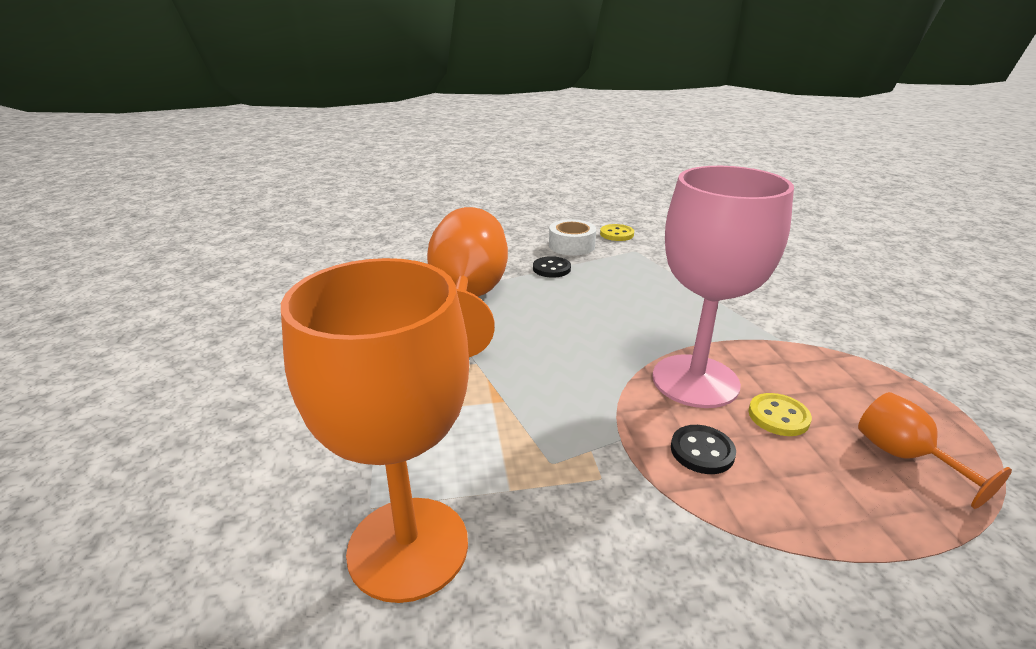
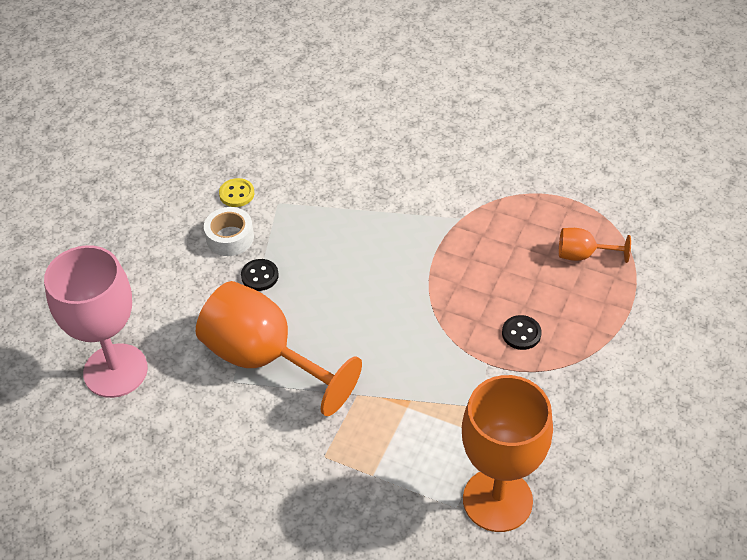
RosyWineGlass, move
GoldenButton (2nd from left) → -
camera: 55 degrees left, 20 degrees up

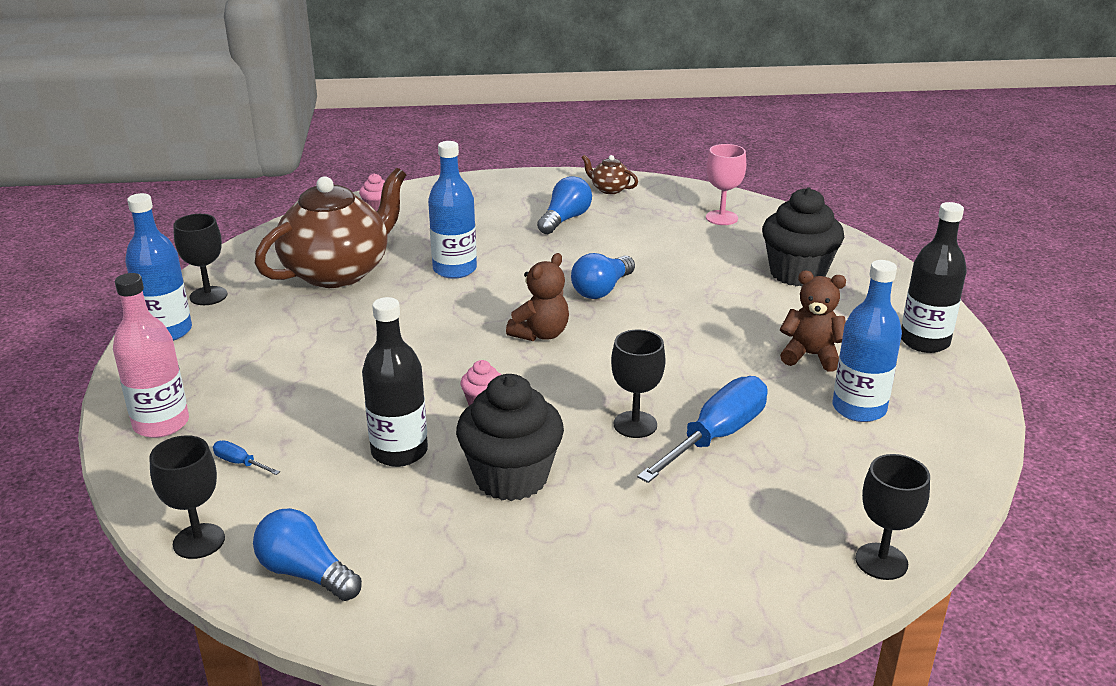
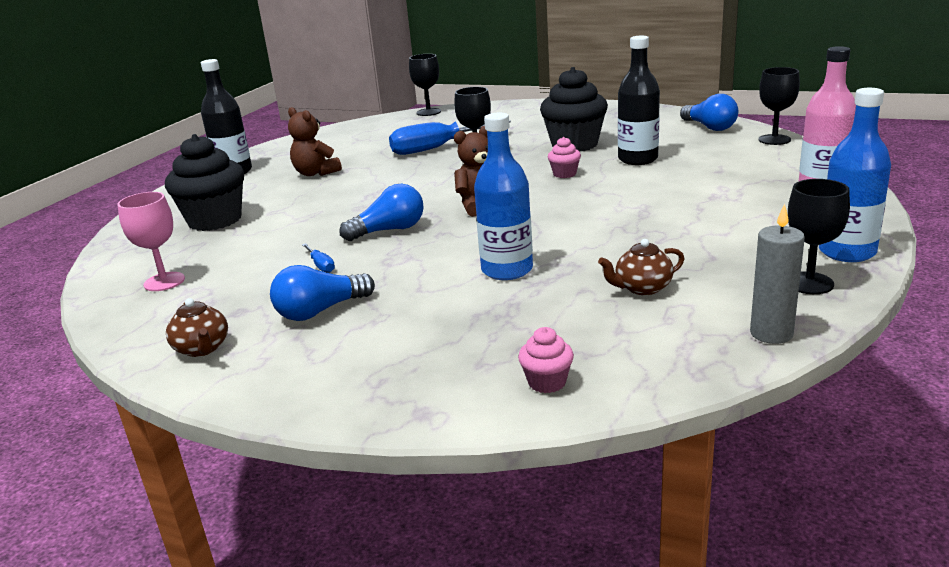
RussetChinaTeapot (1st from left in the first image) → RussetChinaTeapot (2nd from left), x0.41
CobaltBottle (3rd from left) → -
CobaltScrewdriver (1st from left), move
- → AshGreyCandle
camera: 150 degrees left, 5 degrees down

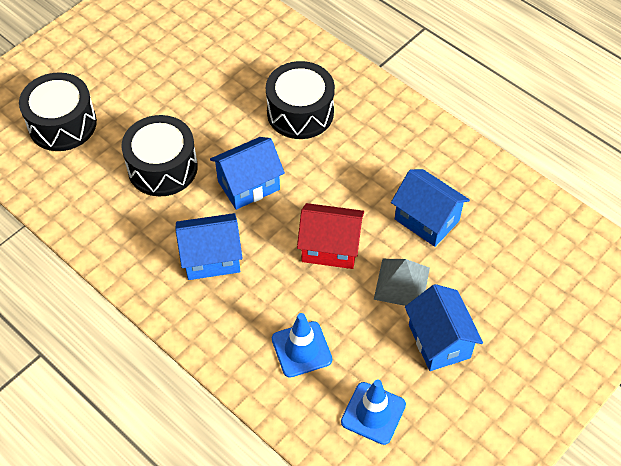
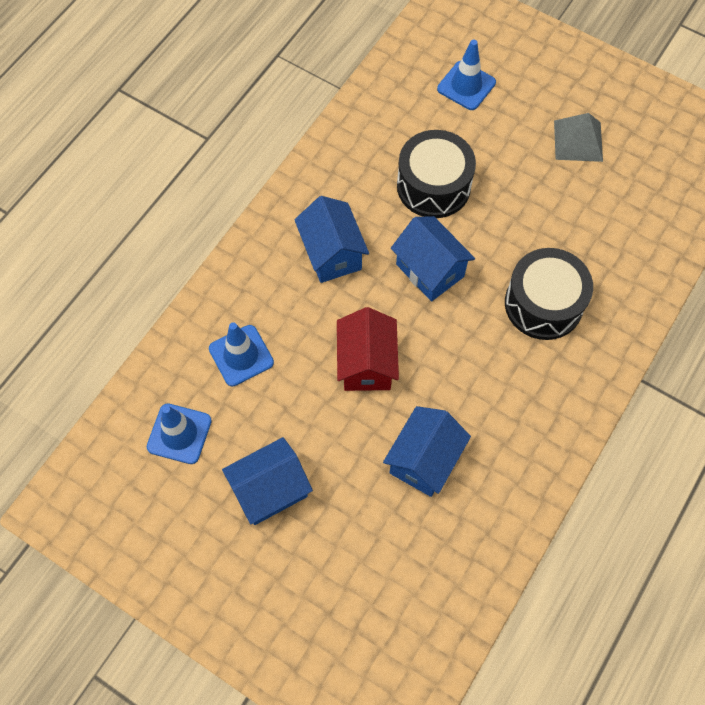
BlackDrum (1st from left) → CobaltRoadCone (3rd from left)
AshGreyPyramidShape, move
camera: 80 degrees right, 10 degrees up

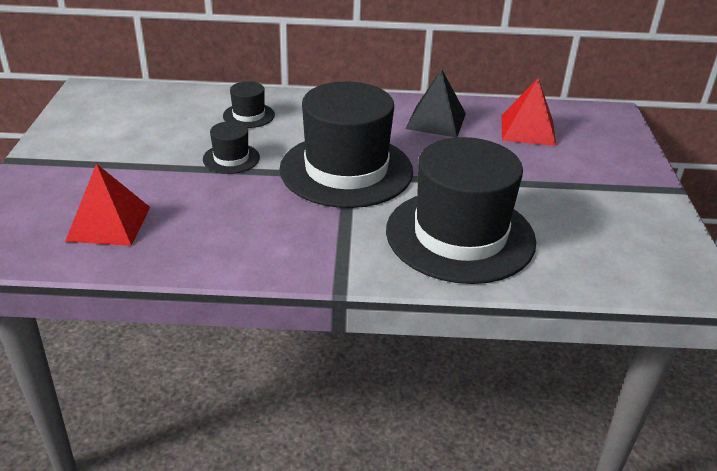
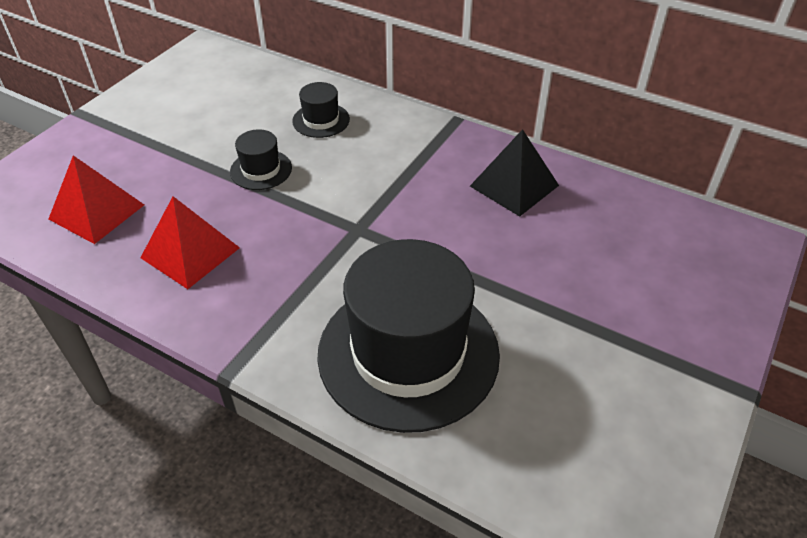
ScarletPyramidShape (2nd from left), move
BlackTopHat (3rd from left) → -
camera: 30 degrees right, 10 degrees up

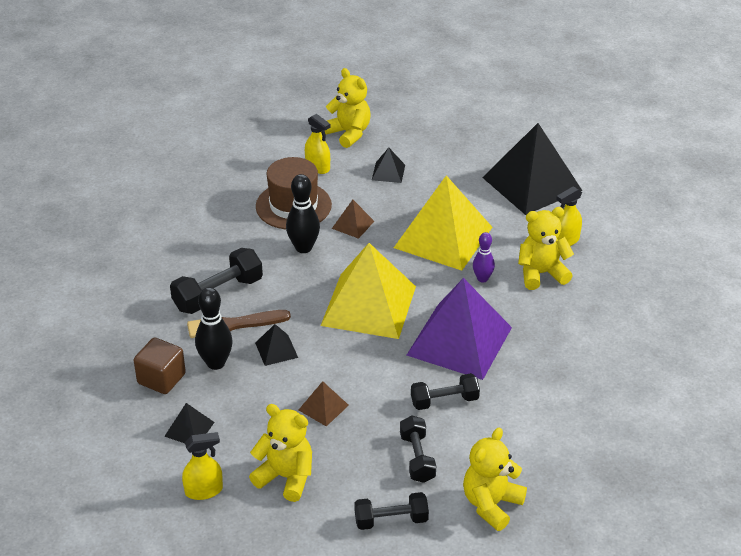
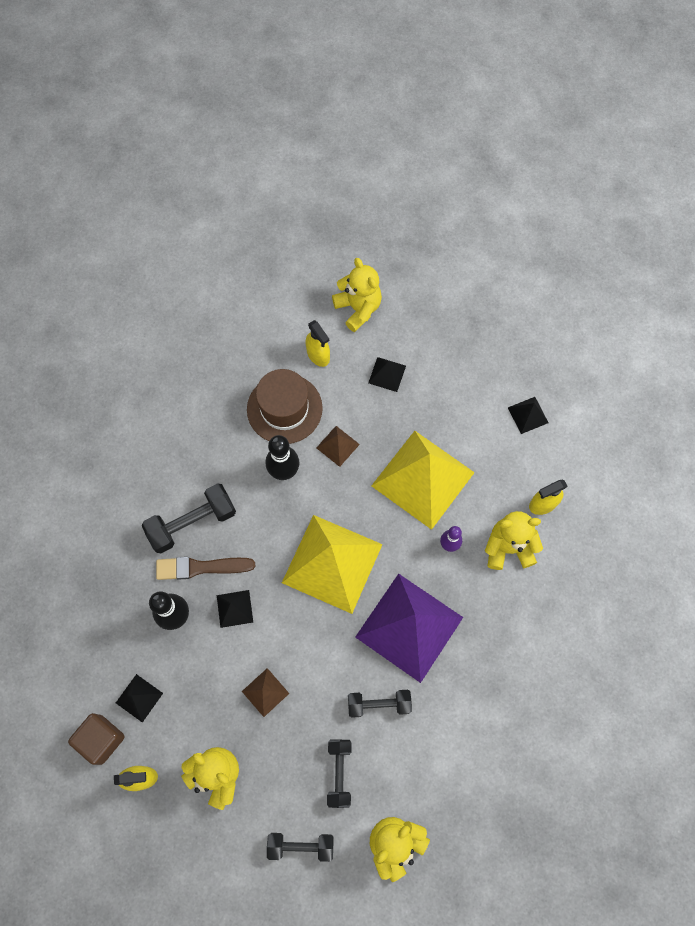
BlackPyramidShape (4th from left), x0.42
RussetBlock, move
camera: 10 degrees right, 30 degrees up

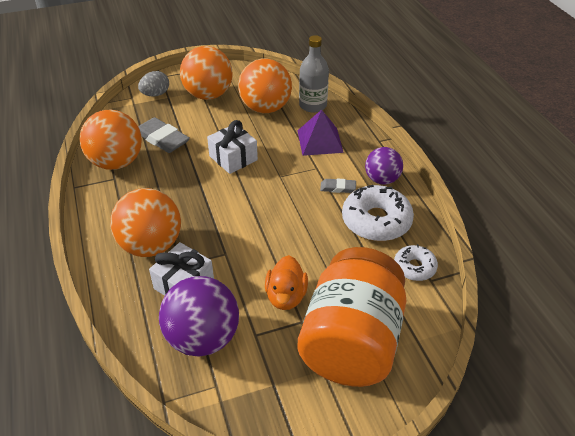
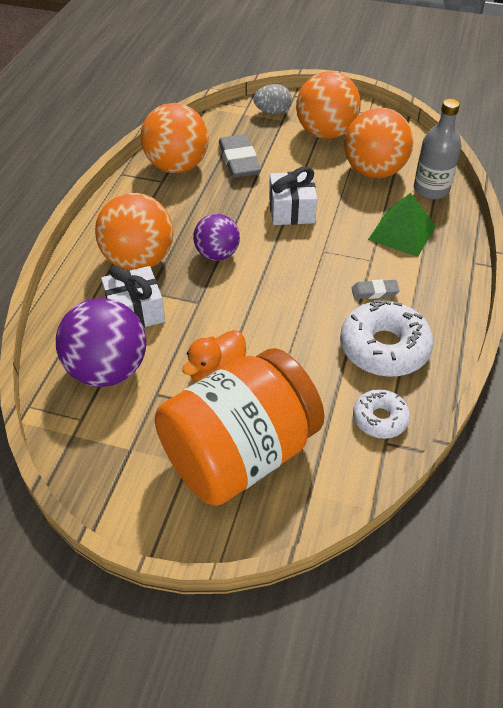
PurplePyramidShape → GreenPyramidShape
PurplePlayBall (2nd from left), move
AshGreyGumEraser (2nd from left), 45 degrees counterclockwise
camera: 35 degrees right, 5 degrees up

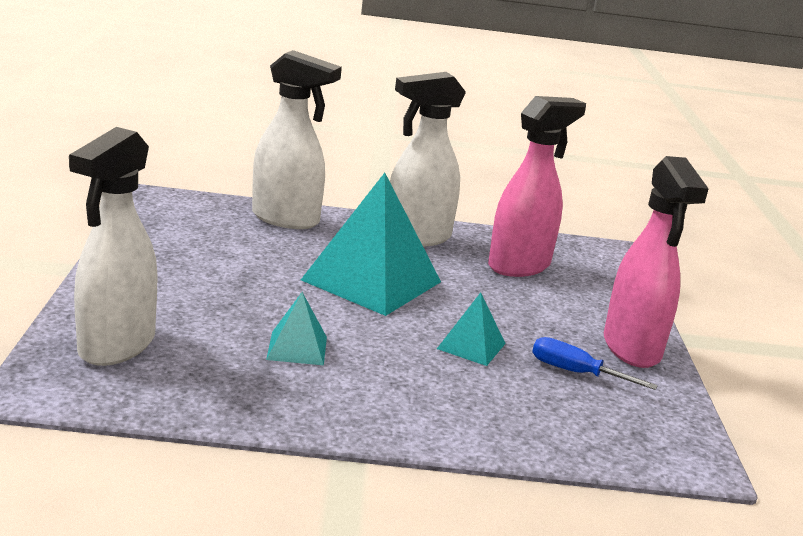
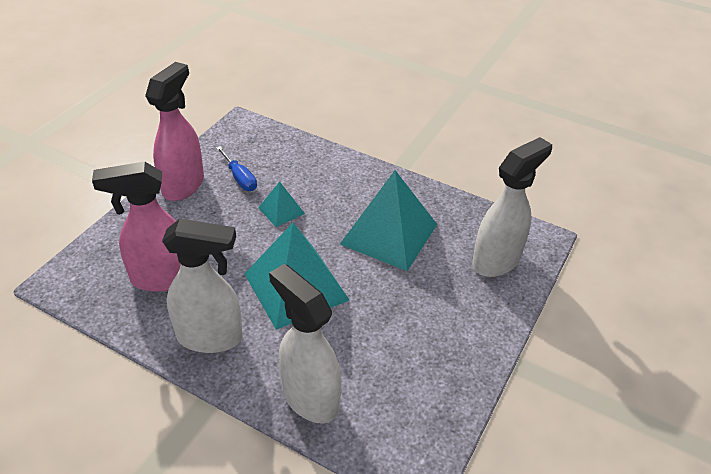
TurquoisePyramidShape (1st from left in the first image) → TurquoisePyramidShape (3rd from left), x2.10
camera: 150 degrees left, 20 degrees up

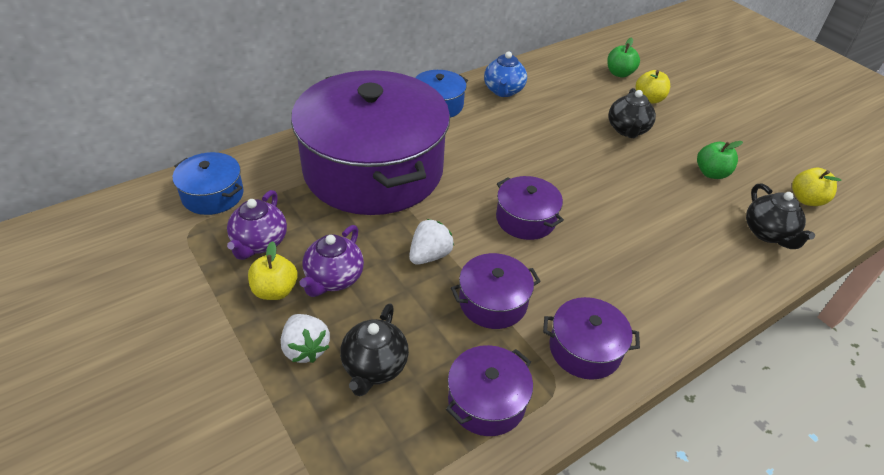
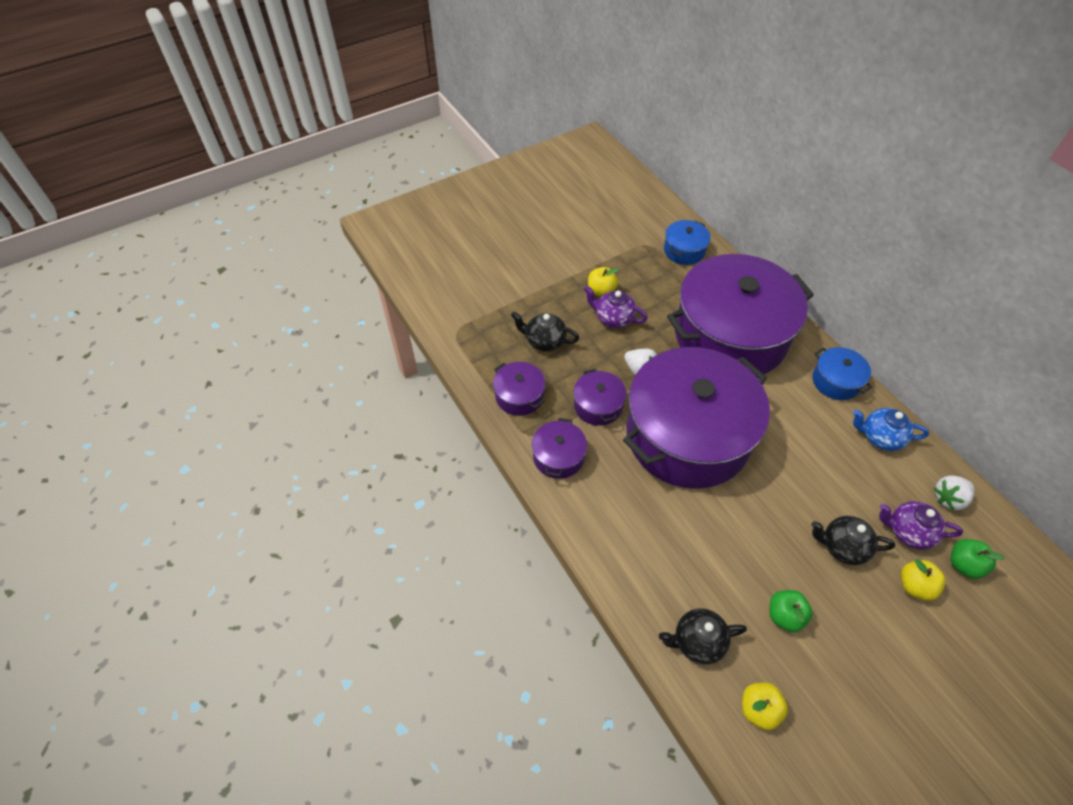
PurpleCookingPot (4th from left), x2.46
PurpleChinaTeapot (1st from left in the first image) → PurpleChinaTeapot (2nd from left), move
WhiteStrawberry (1st from left in the first image) → WhiteStrawberry (2nd from left), move
camera: 95 degrees right, 10 degrees up

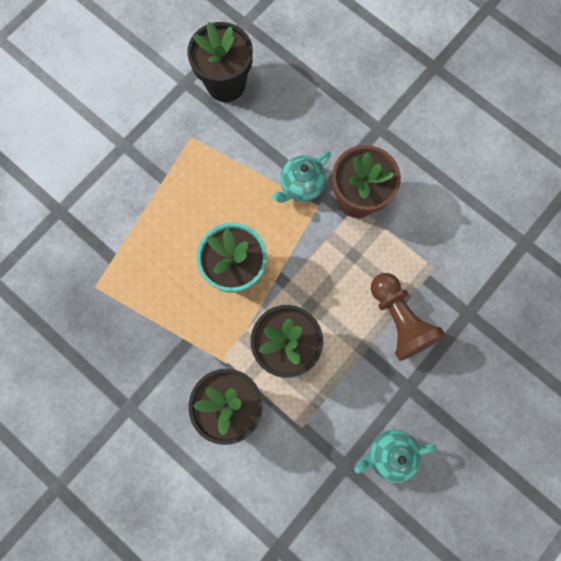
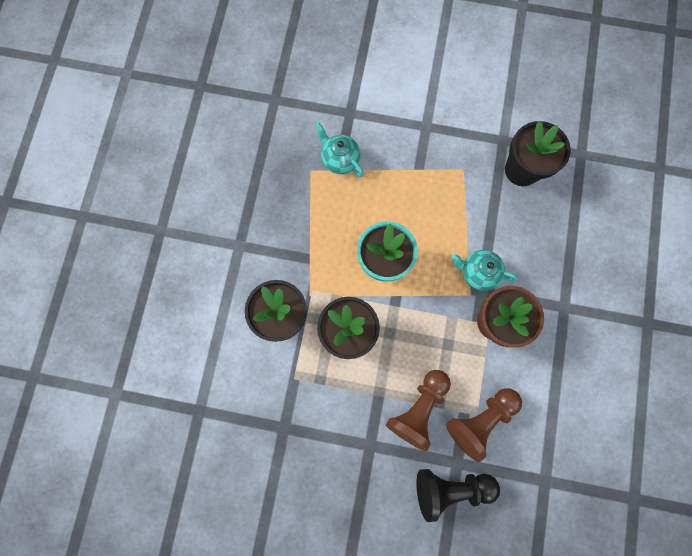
TurquoiseChinaTeapot (2nd from left in the first image) → TurquoiseChinaTeapot (1st from left), move
- → RussetGamePawn (2nd from left)
- → BlackGamePawn
camera: 60 degrees right, 0 degrees up

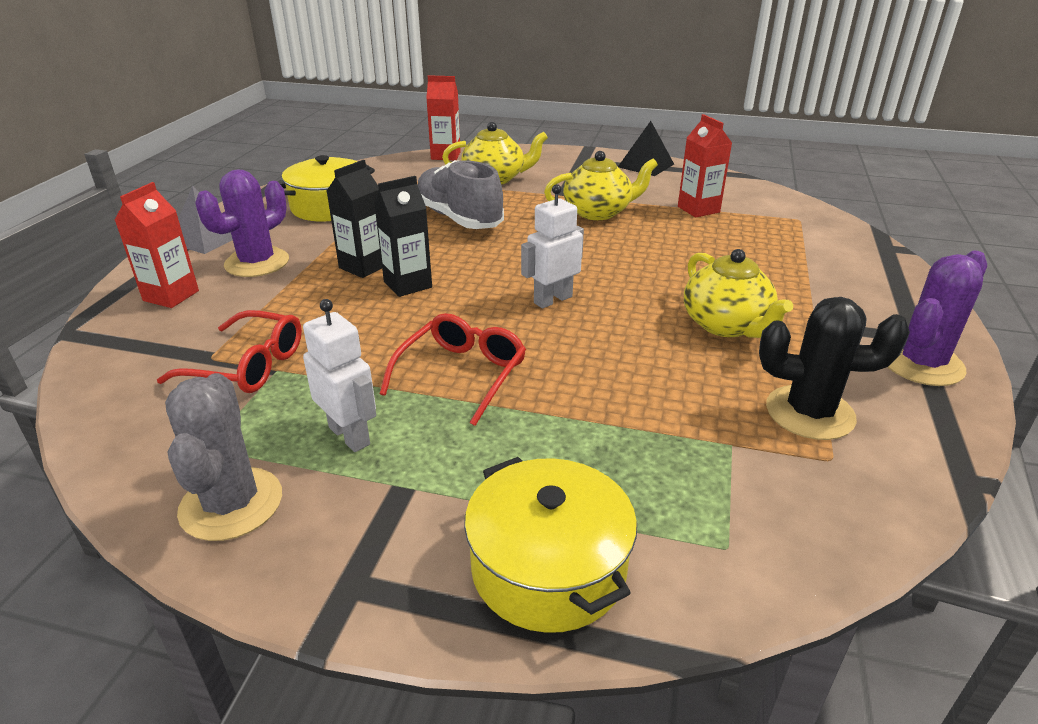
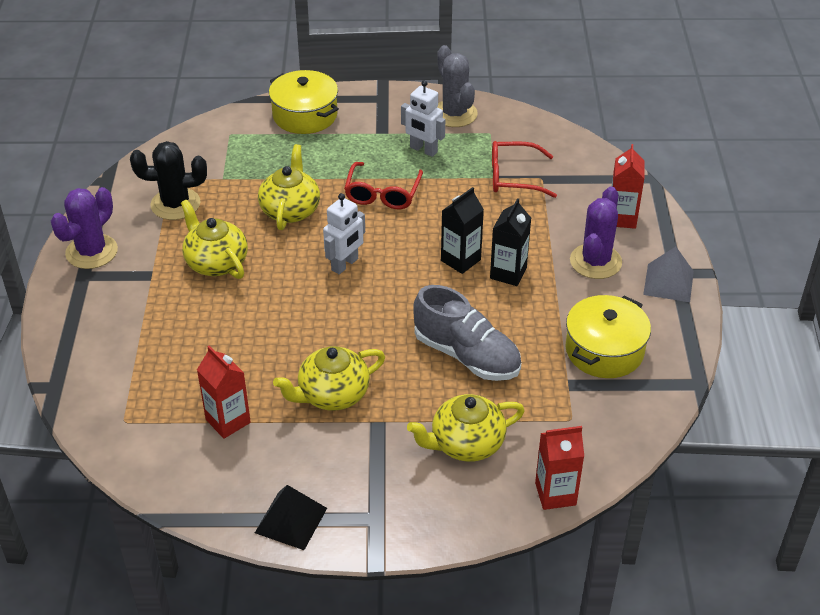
- → GoldenChinaTeapot (2nd from left)
camera: 165 degrees right, 10 degrees up

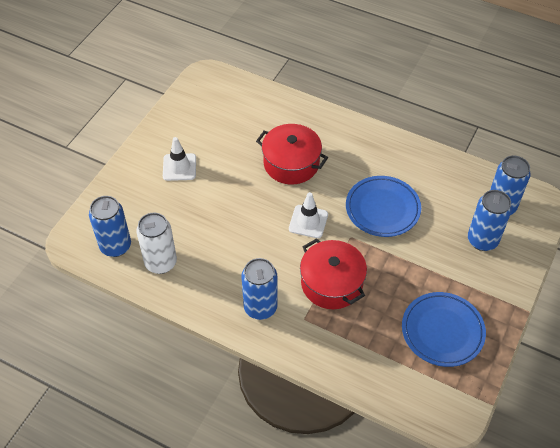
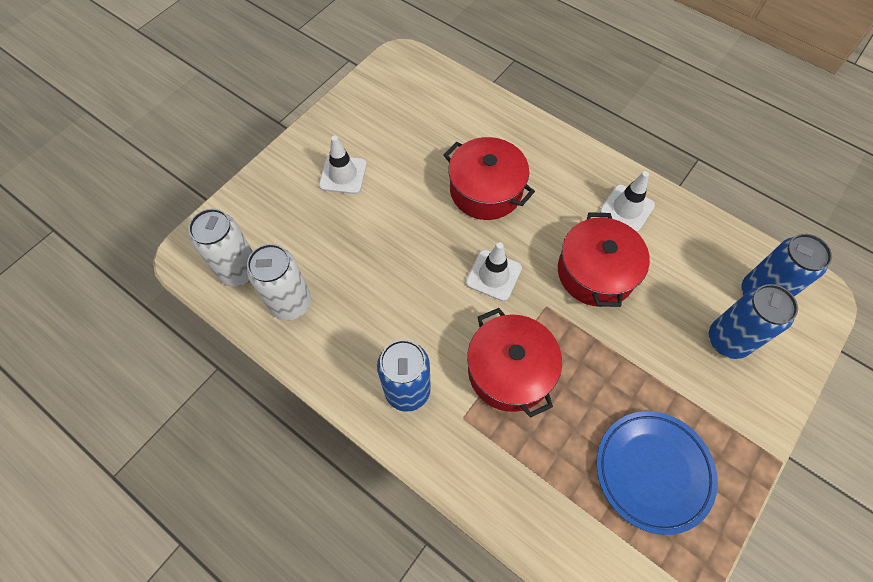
CobaltPlate (1st from left) → ScarletCookingPot (3rd from left)
CobaltTin (1st from left) → WhiteTin (1st from left)
- → WhiteRoadCone (3rd from left)
camera: 10 degrees right, 10 degrees up

